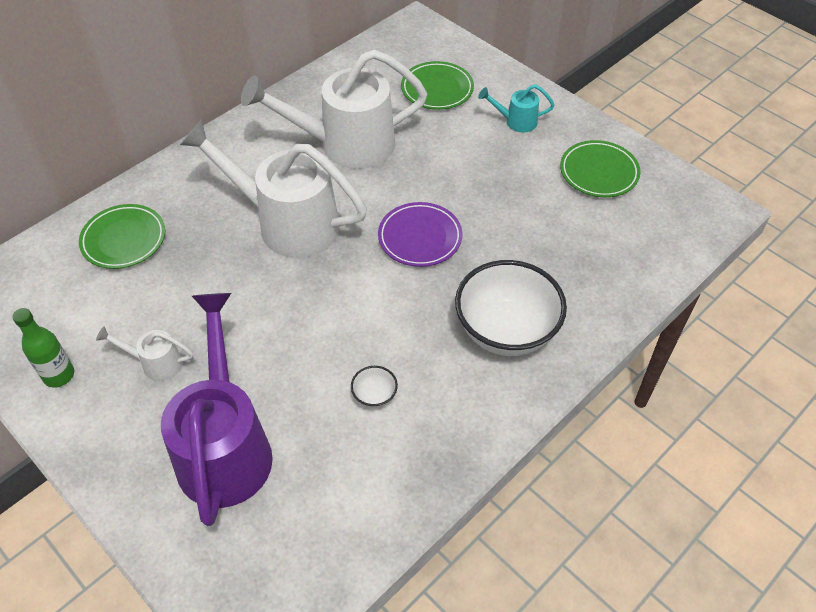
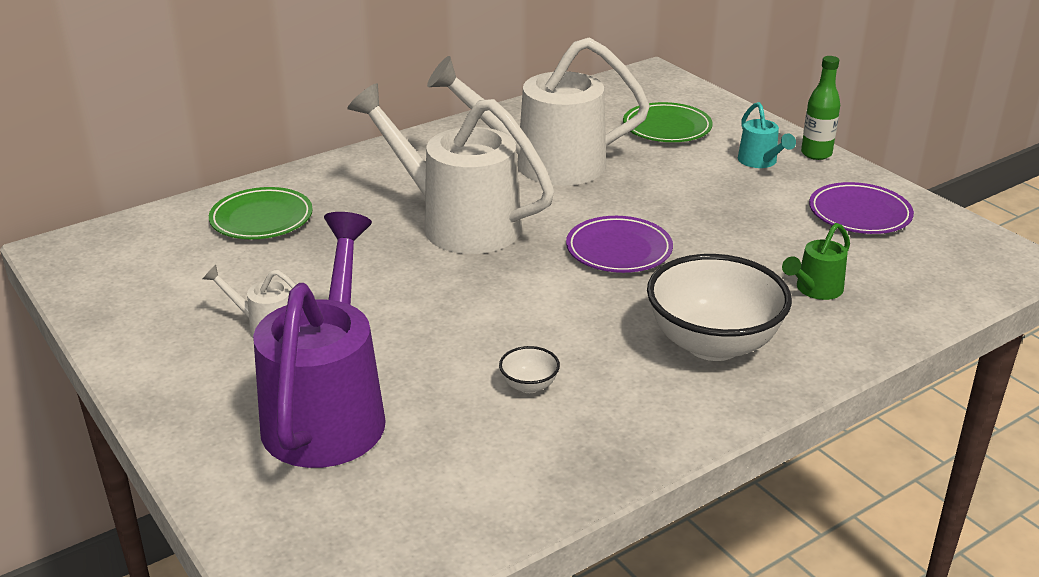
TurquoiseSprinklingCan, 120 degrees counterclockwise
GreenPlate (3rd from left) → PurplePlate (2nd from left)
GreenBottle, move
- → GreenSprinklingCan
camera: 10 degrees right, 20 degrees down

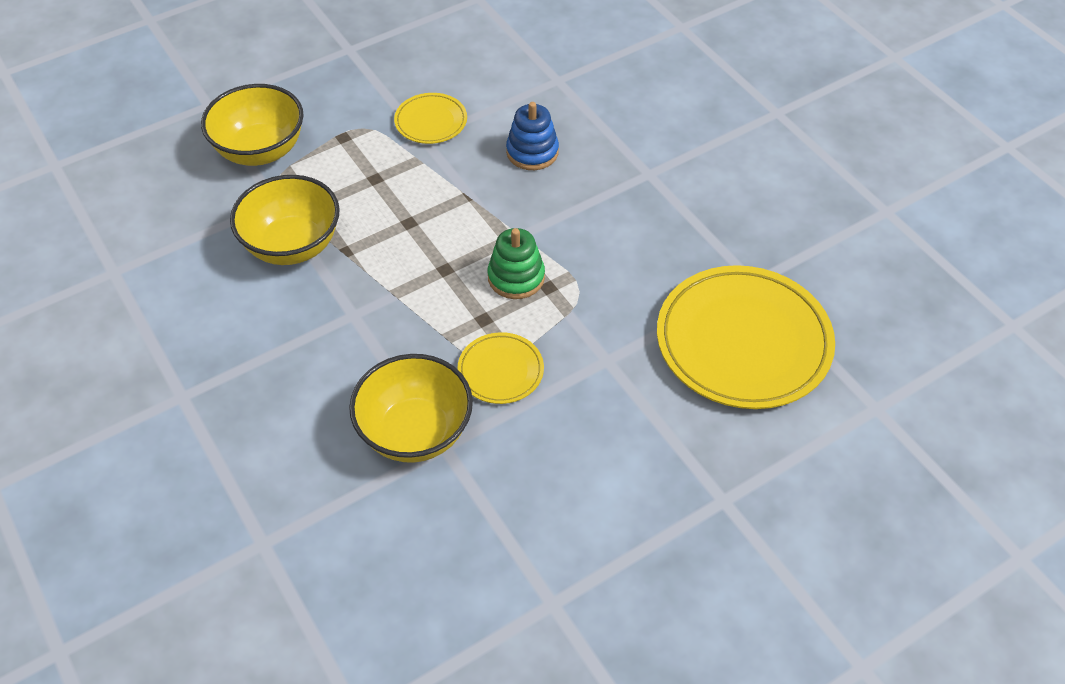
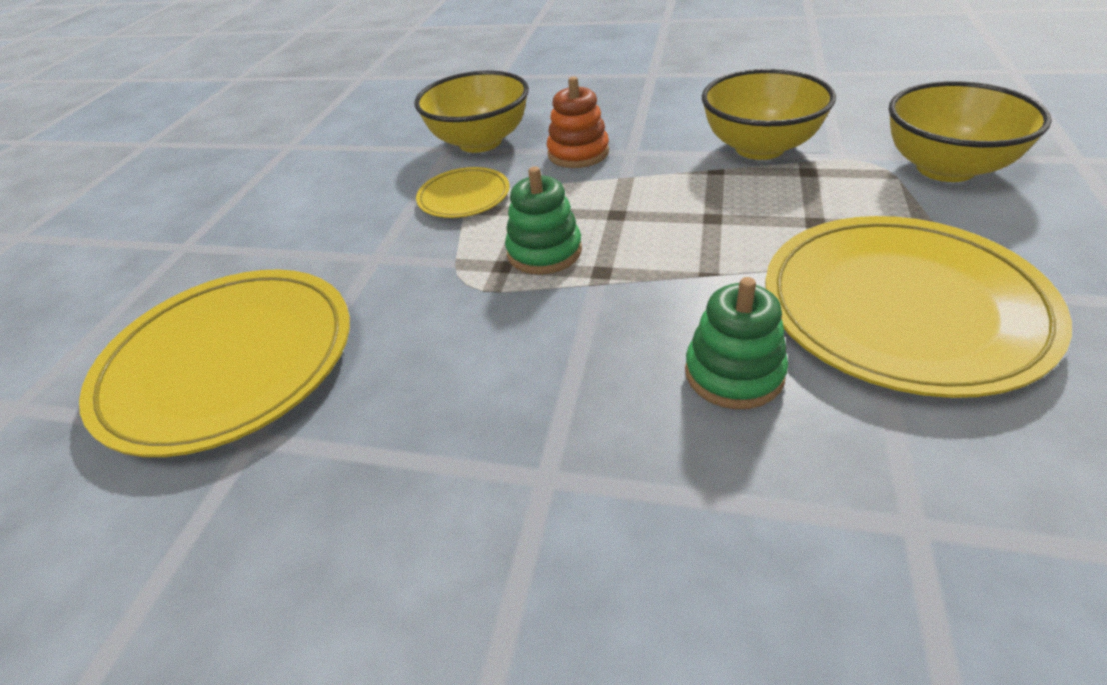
GoldenPlate (1st from left in the first image) → GoldenPlate (3rd from left), x2.08
CobaltStackingRings → GreenStackingRings (2nd from left)
- → OrangeStackingRings
camera: 140 degrees right, 10 degrees down

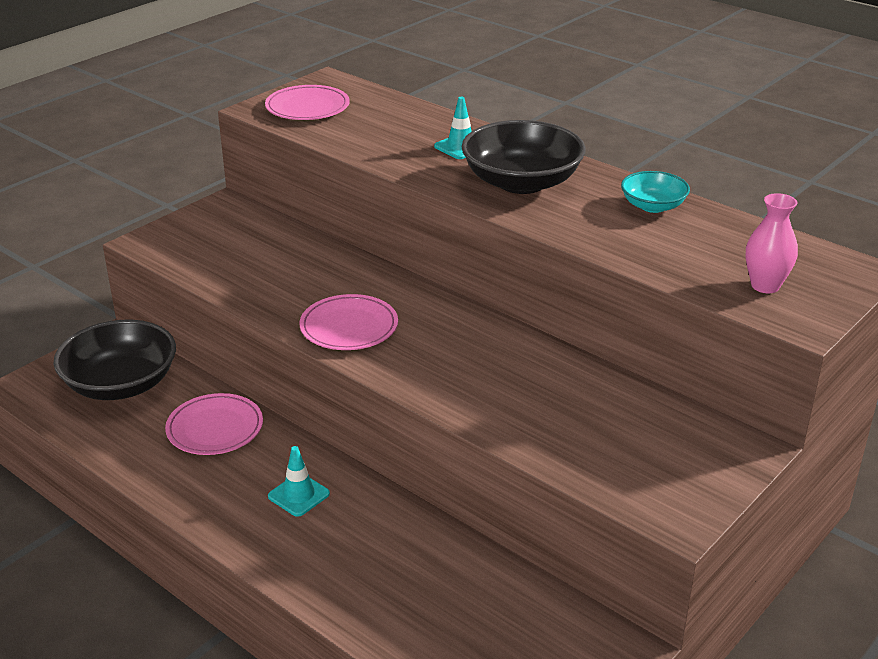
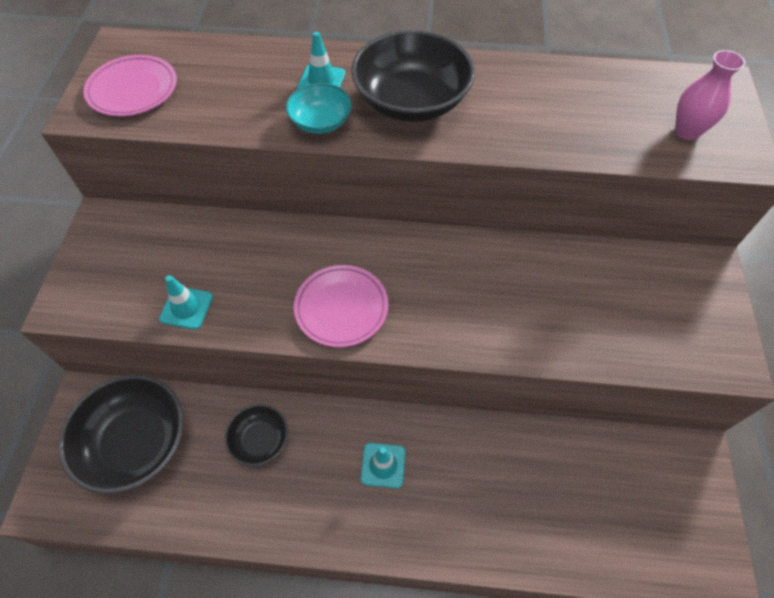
TurquoiseBowl, move
RosyPlate (1st from left) → BlackBowl (2nd from left)
- → TurquoiseRoadCone (1st from left)
camera: 35 degrees left, 25 degrees up

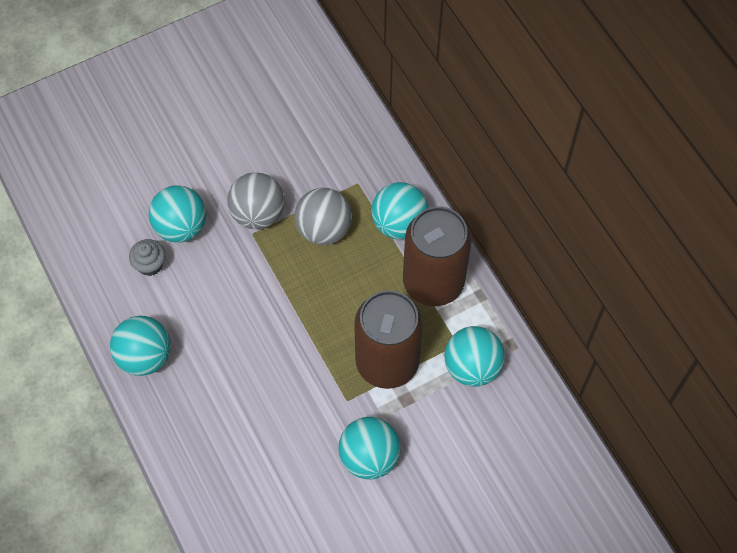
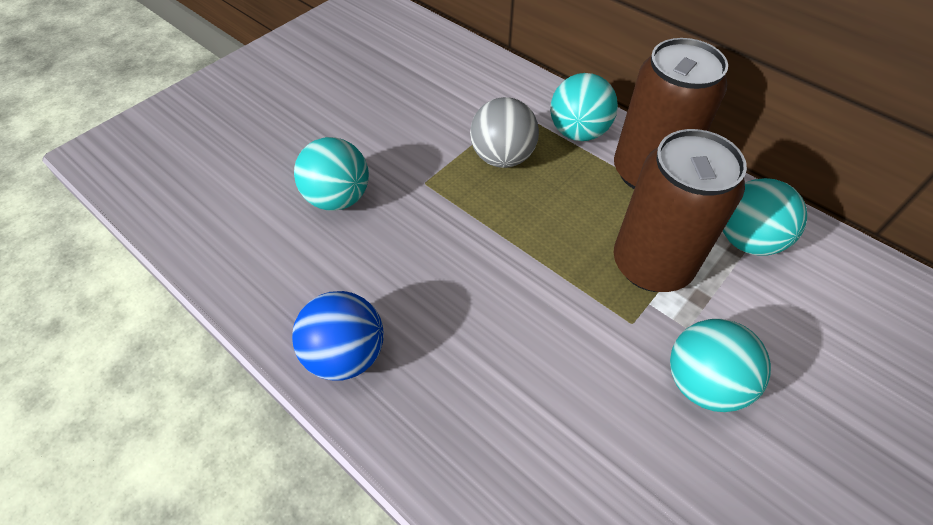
AshGreyPlayBall (1st from left) → -
AshGreyMuffin → -
TurquoisePlayBall (1st from left) → CobaltPlayBall
camera: 20 degrees left, 10 degrees down

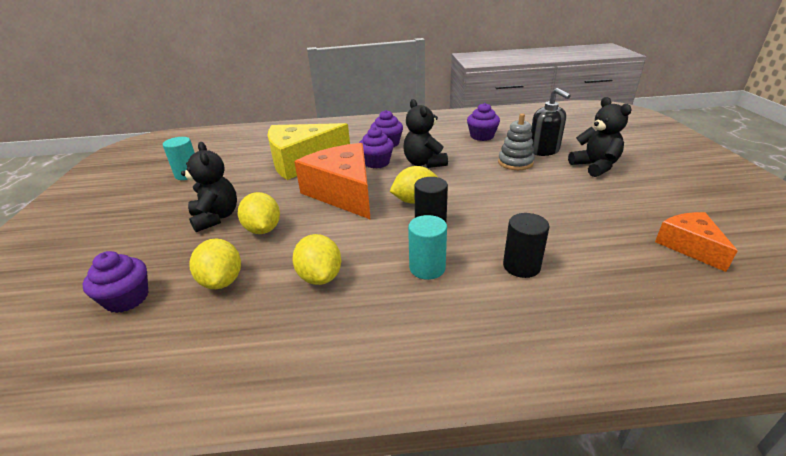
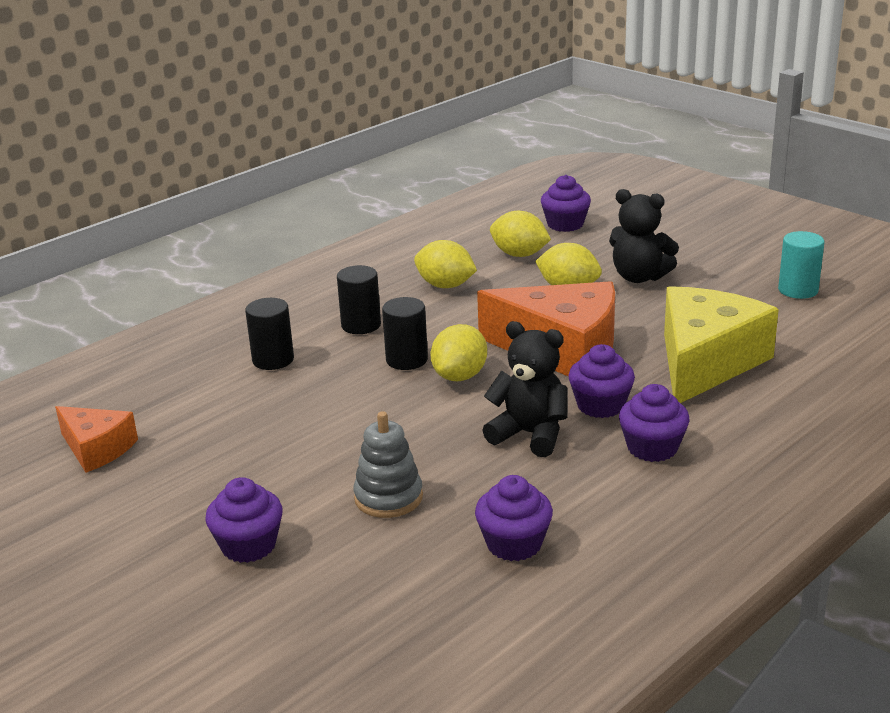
BlackSoapPump → -
BlackTeddy (3rd from left) → PurpleMuffin (1st from left)
TurquoiseCylinder (2nd from left) → BlackCylinder (2nd from left)
camera: 140 degrees right, 5 degrees down

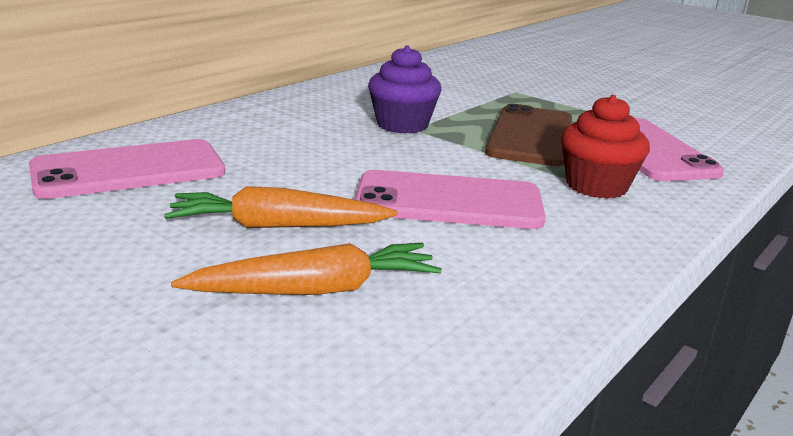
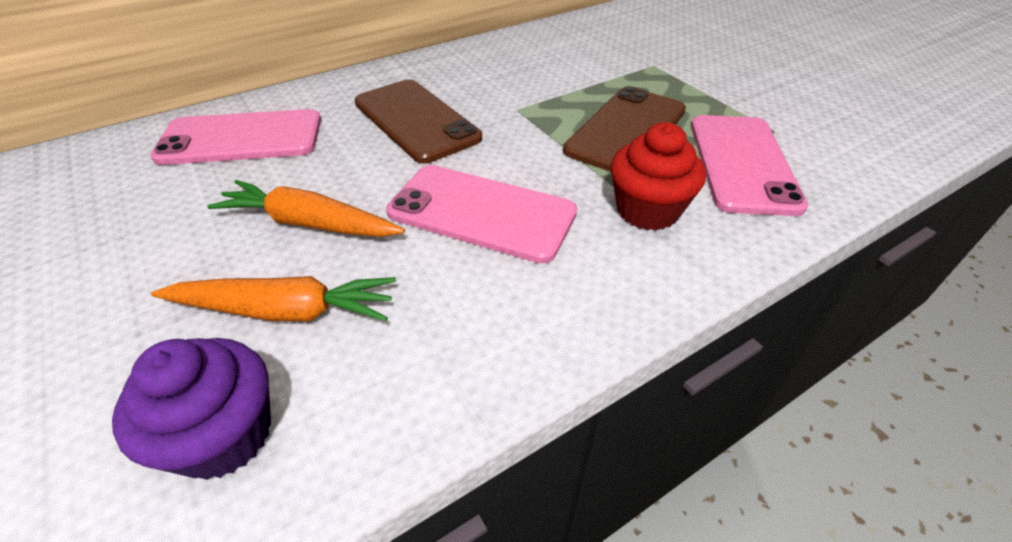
PurpleMuffin, move
- → RussetPhone (1st from left)
camera: 20 degrees right, 20 degrees up

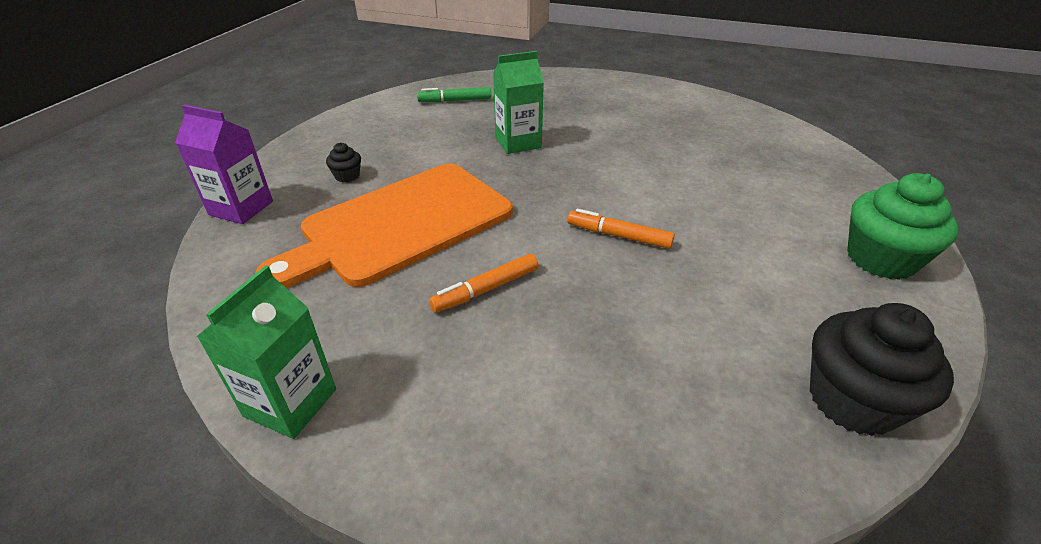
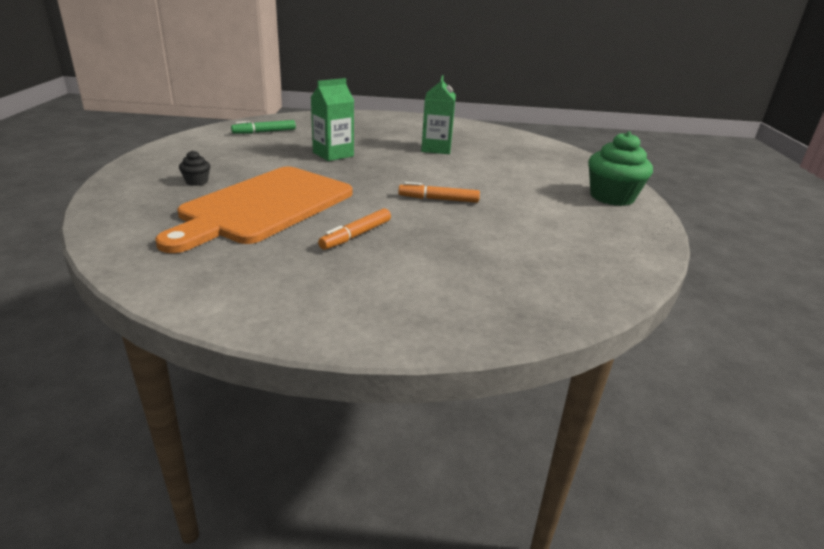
PurpleJuiceCarton → -
GreenJuiceCarton (1st from left in the first image) → GreenJuiceCarton (2nd from left), move
BlackMuffin (2nd from left) → -
camera: 20 degrees left, 10 degrees down

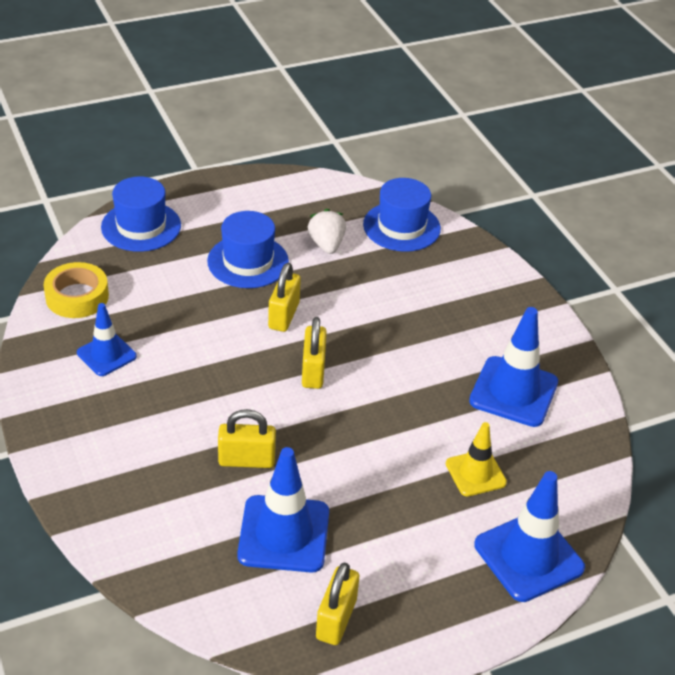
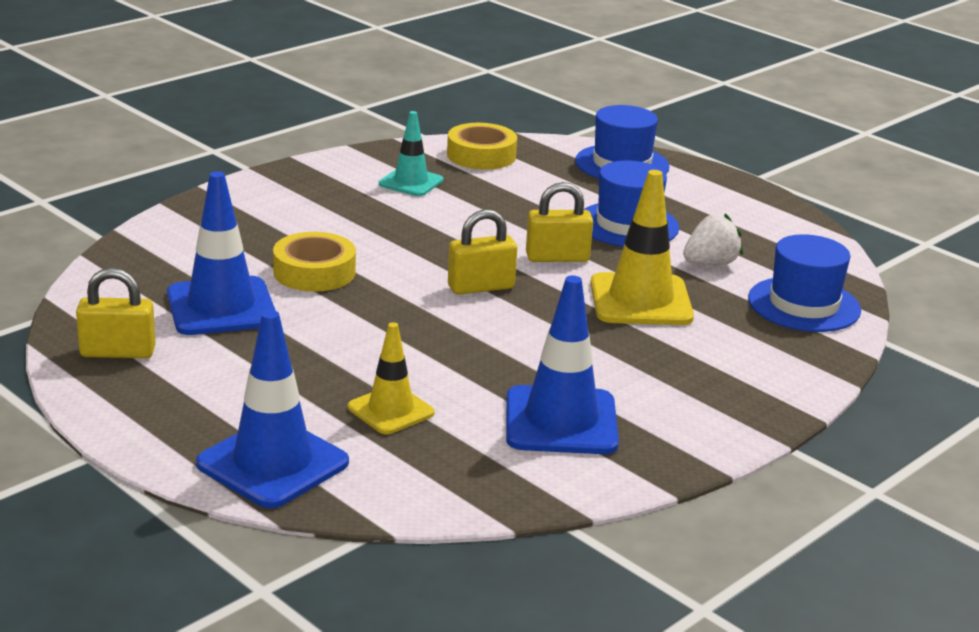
CobaltRoadCone (1st from left) → TurquoiseRoadCone
GoldenPadlock (1st from left) → GoldenStickyTape (1st from left)
- → GoldenRoadCone (2nd from left)
camera: 70 degrees right, 15 degrees down

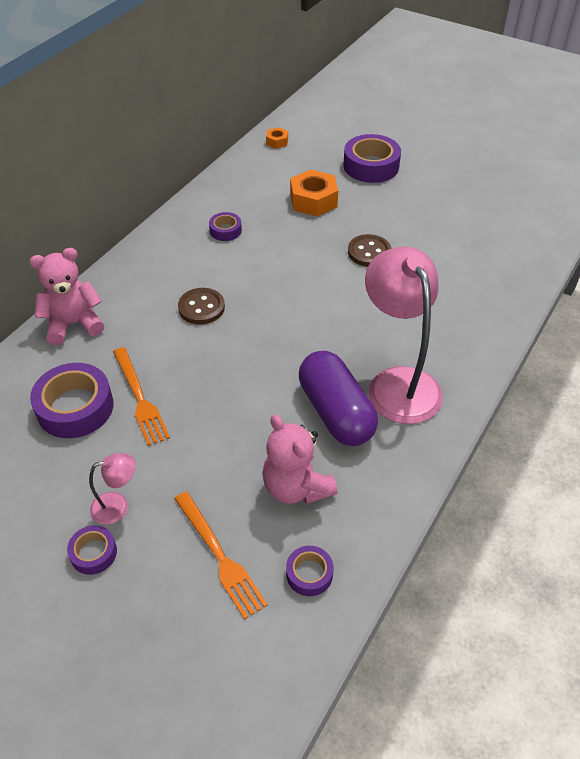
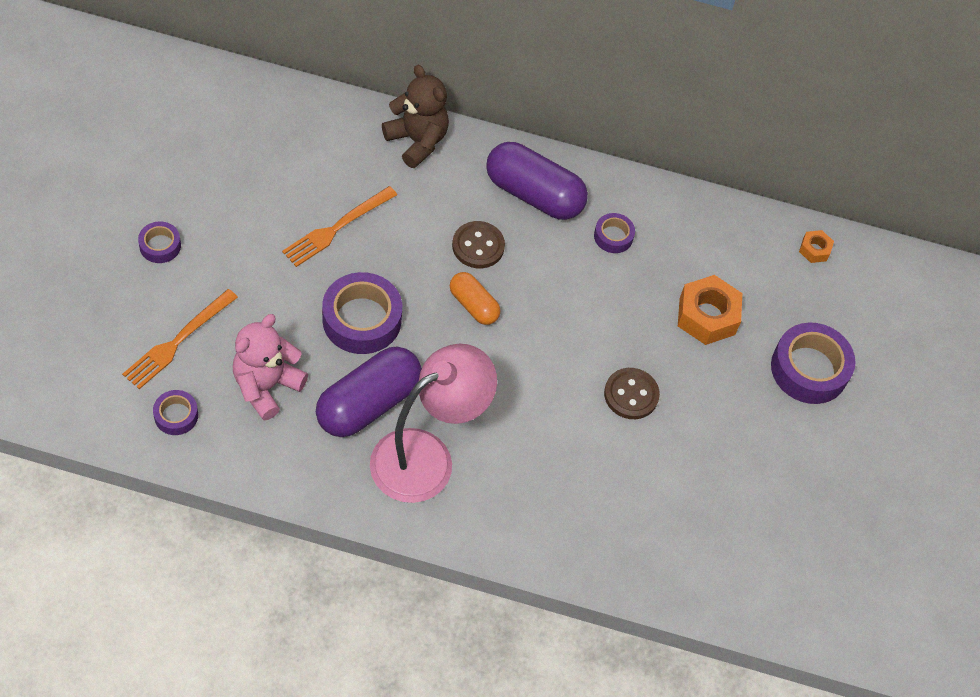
RosyTeddy (1st from left) → RussetTeddy
PurpleStickyTape (1st from left in the first image) → PurpleStickyTape (3rd from left), move
RosyReadingLamp (1st from left) → -
- → PurplePillShape (2nd from left)
- → OrangePillShape
camera: 65 degrees right, 10 degrees up

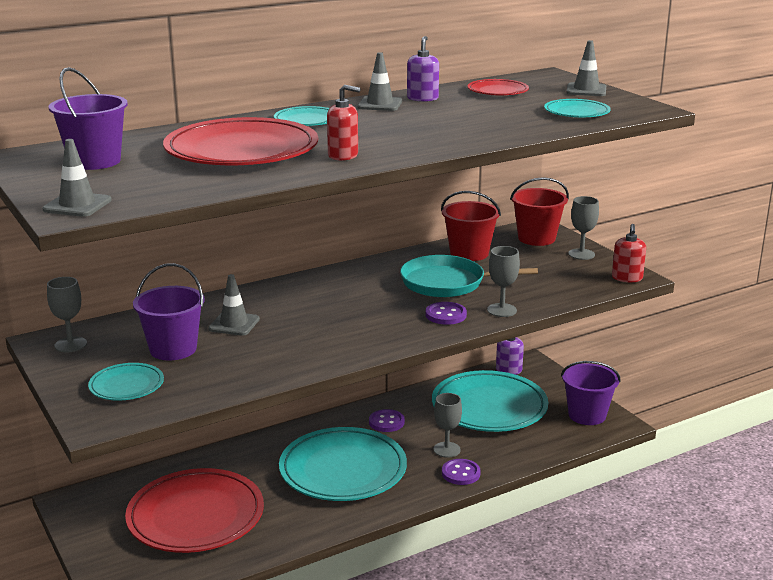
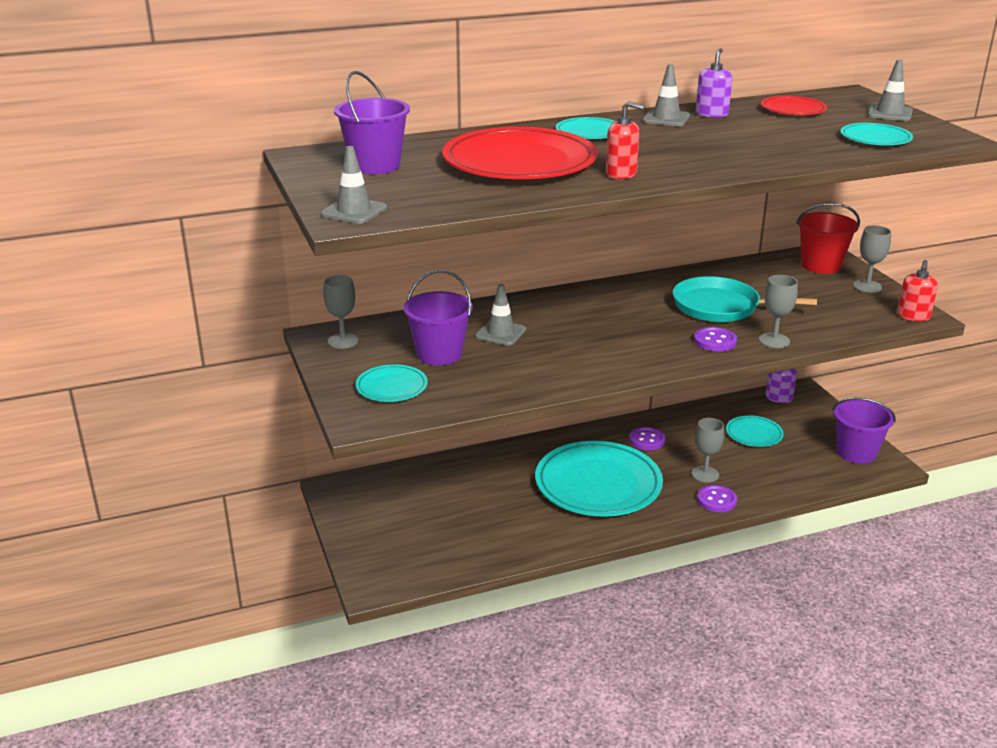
ScarletPail (1st from left) → -
TurquoisePlate (4th from left), x0.48
ScarletPlate (1st from left) → -
camera: 10 degrees right, 5 degrees up

